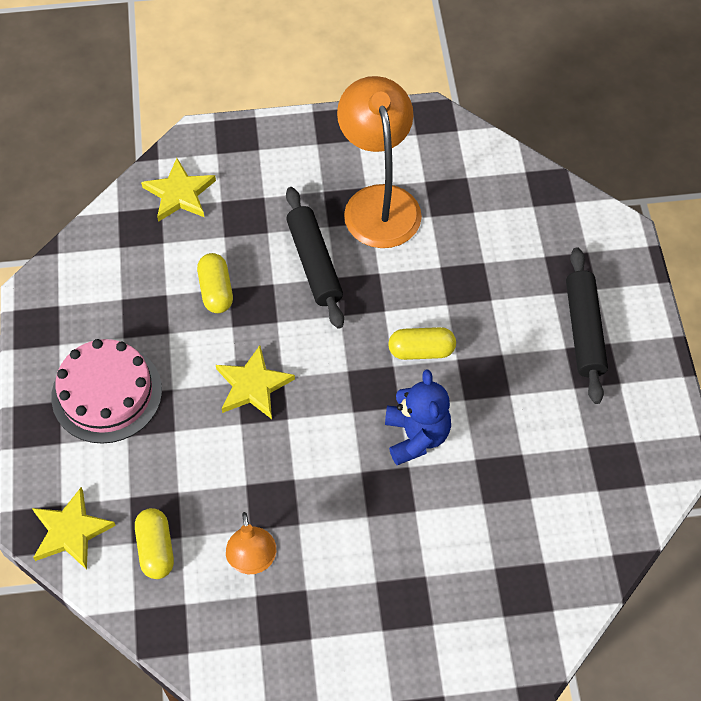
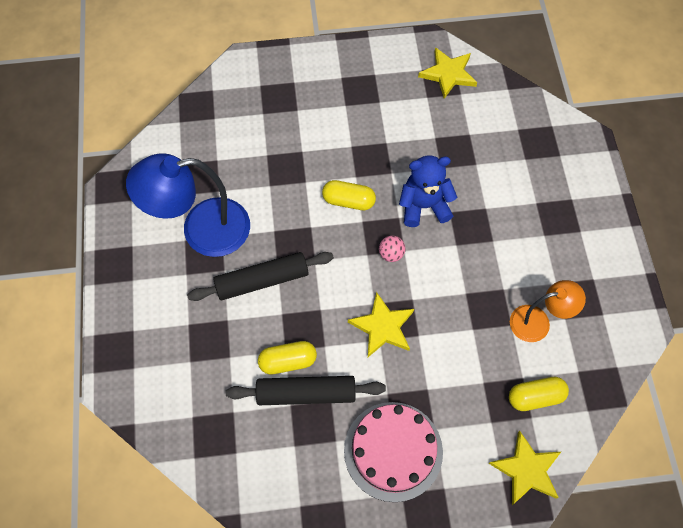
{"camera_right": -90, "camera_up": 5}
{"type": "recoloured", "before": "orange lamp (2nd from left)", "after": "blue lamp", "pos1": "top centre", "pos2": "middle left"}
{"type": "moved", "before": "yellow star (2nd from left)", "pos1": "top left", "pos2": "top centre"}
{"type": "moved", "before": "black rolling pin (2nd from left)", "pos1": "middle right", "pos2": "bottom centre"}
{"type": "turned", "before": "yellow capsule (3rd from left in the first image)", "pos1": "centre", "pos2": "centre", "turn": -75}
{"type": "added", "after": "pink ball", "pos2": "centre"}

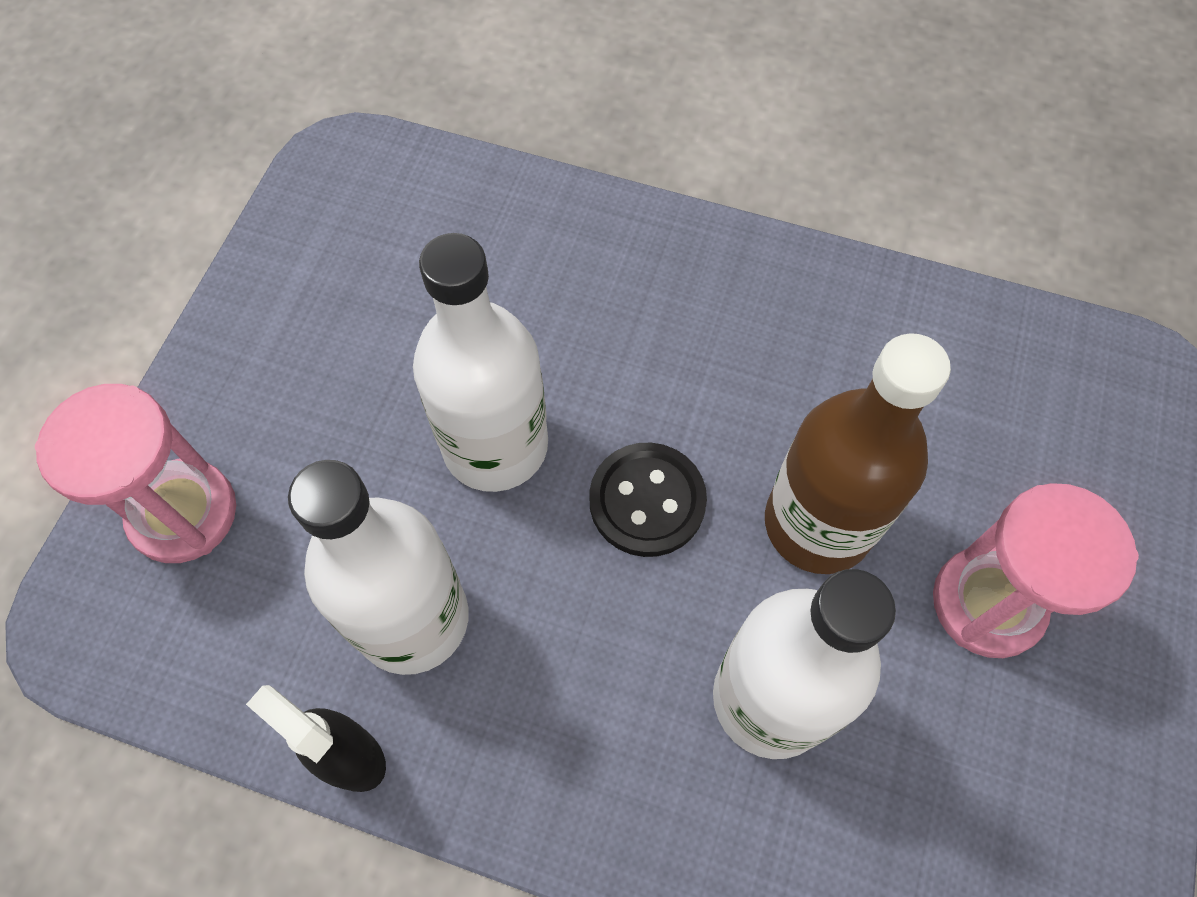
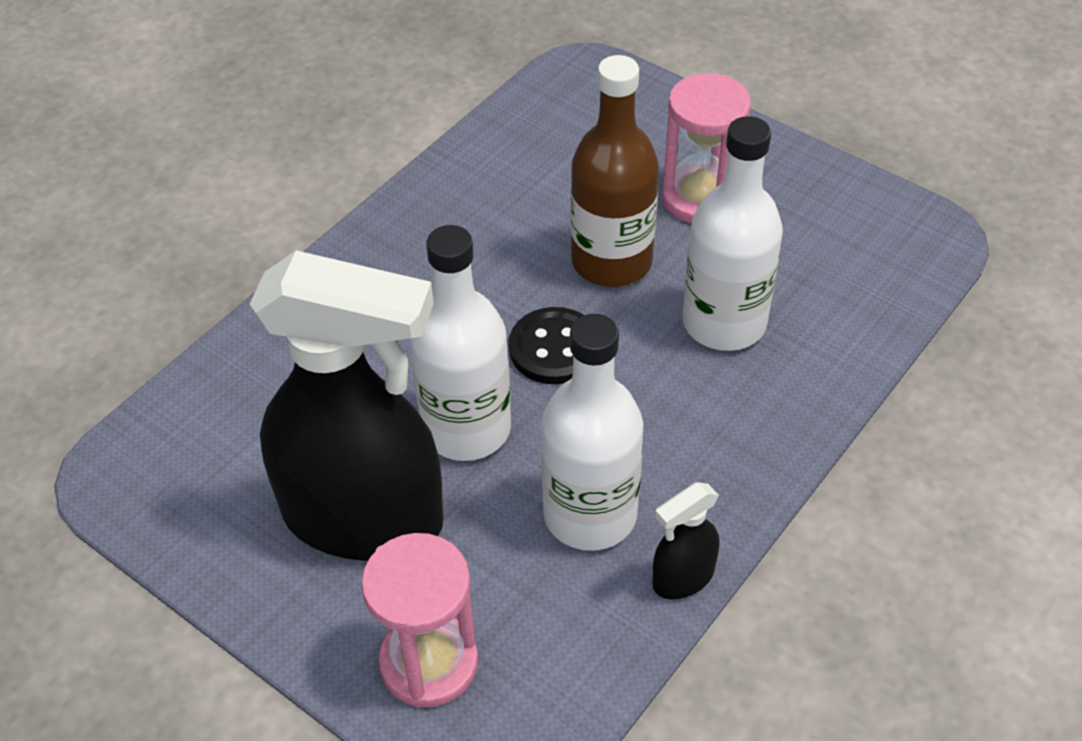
{"camera_right": -70, "camera_up": -15}
{"type": "added", "after": "black spray bottle (1st from left)", "pos2": "middle left"}

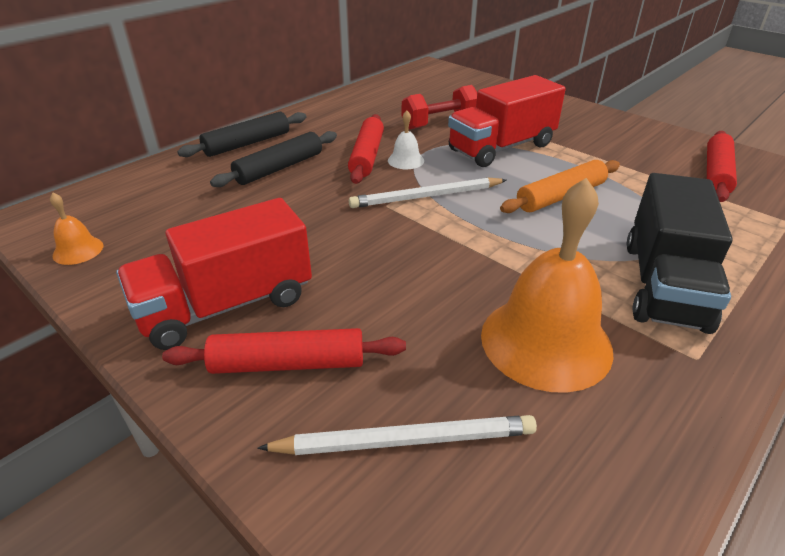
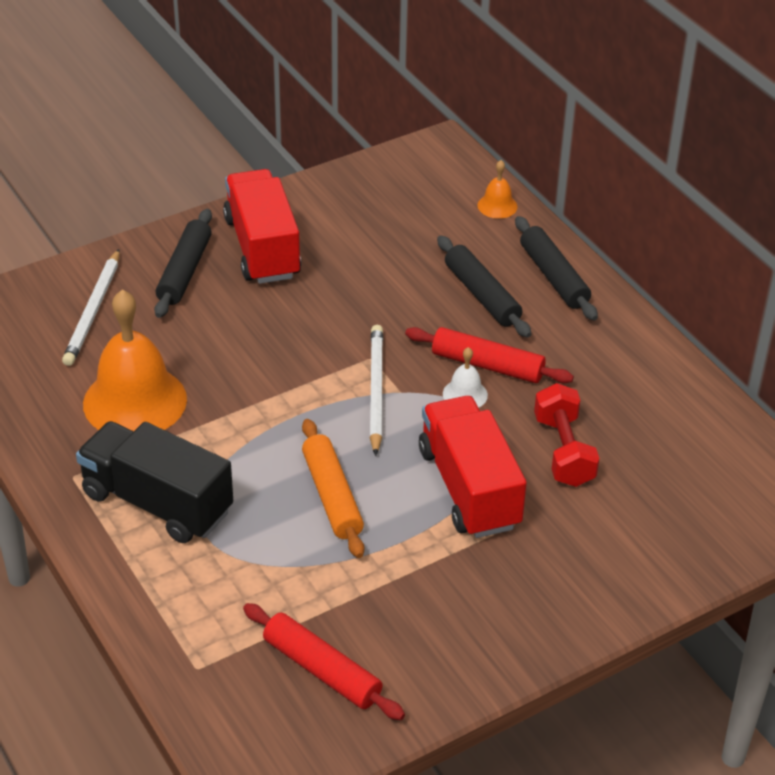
{"camera_right": 105, "camera_up": 5}
{"type": "moved", "before": "orange bell (1st from left in the first image)", "after": "orange bell (2nd from left)", "pos1": "middle left", "pos2": "top centre"}
{"type": "recoloured", "before": "red rolling pin (1st from left)", "after": "black rolling pin (1st from left)", "pos1": "centre", "pos2": "middle left"}

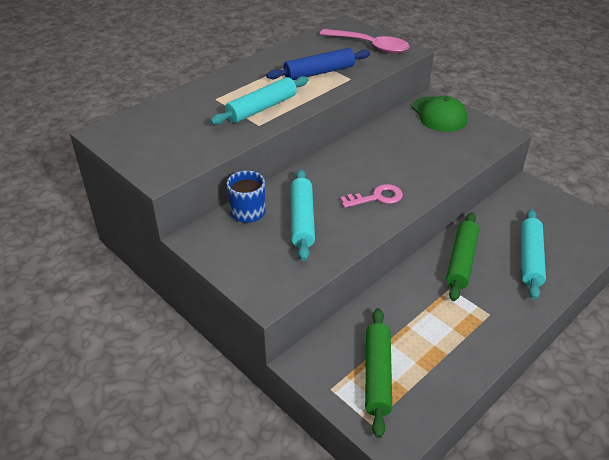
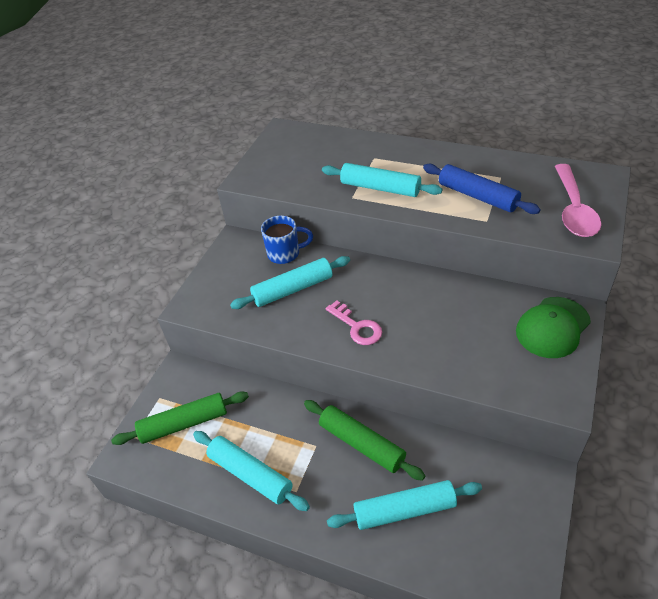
{"camera_right": 70, "camera_up": 5}
{"type": "turned", "before": "green rolling pin (2nd from left)", "pos1": "middle right", "pos2": "bottom centre", "turn": 45}
{"type": "added", "after": "turquoise rolling pin (1st from left)", "pos2": "bottom centre"}

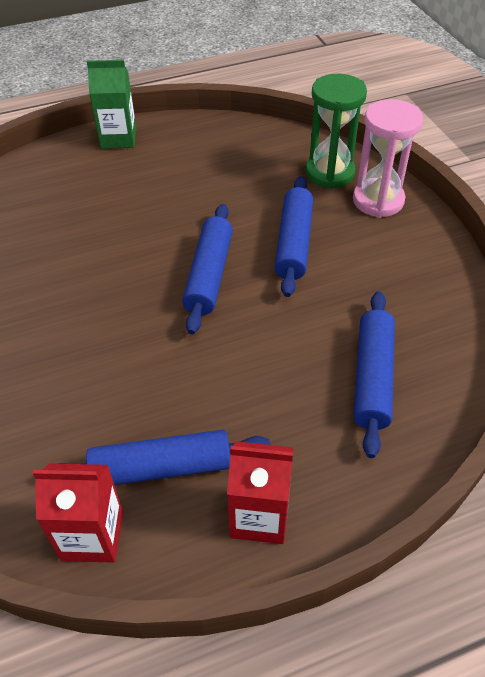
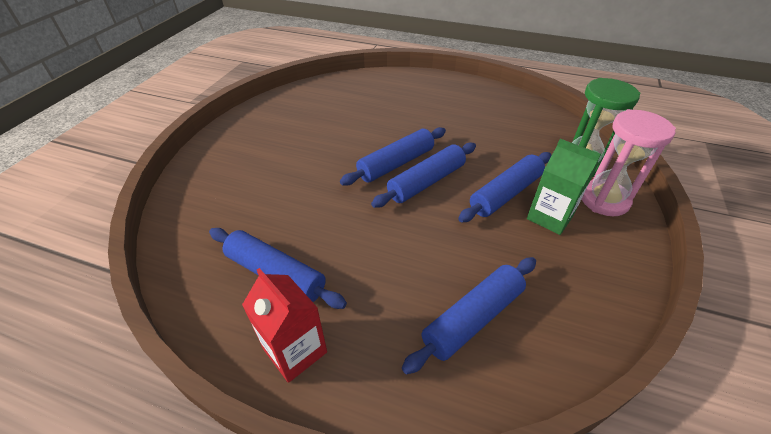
{"camera_right": 40, "camera_up": -5}
{"type": "moved", "before": "green carton", "pos1": "top left", "pos2": "middle right"}
{"type": "removed", "before": "red carton (1st from left)", "pos1": "bottom left"}
{"type": "added", "after": "blue rolling pin (2nd from left)", "pos2": "centre"}

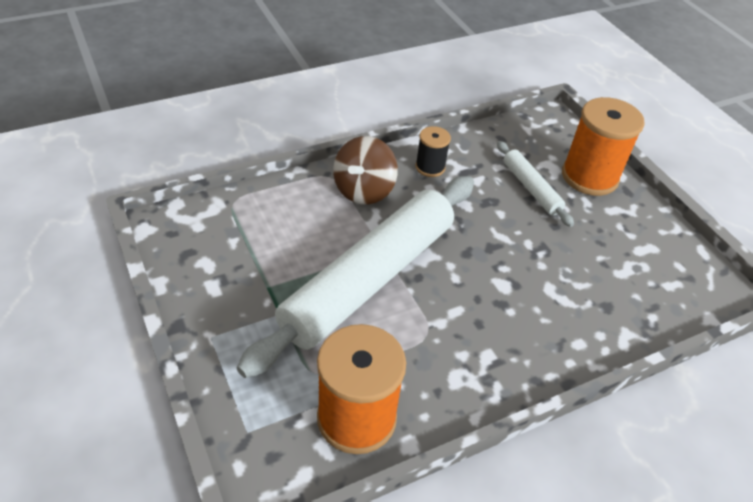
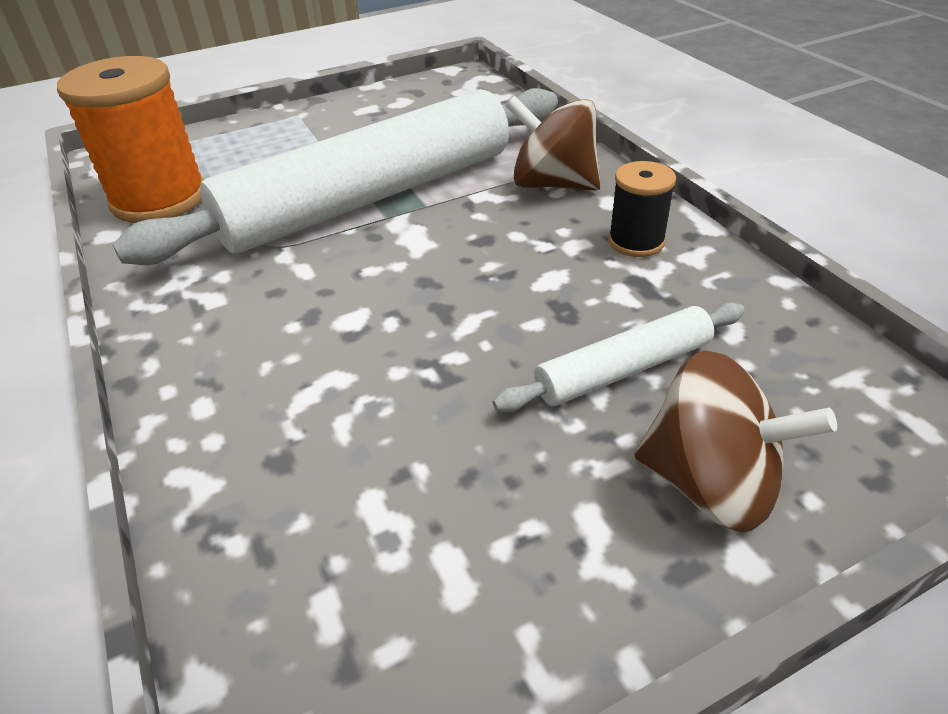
{"camera_right": 95, "camera_up": -5}
{"type": "replaced", "before": "orange spool (2nd from left)", "after": "brown spinning top (2nd from left)", "pos1": "top right", "pos2": "middle right"}
{"type": "turned", "before": "white rolling pin (1st from left)", "pos1": "centre", "pos2": "top centre", "turn": -75}

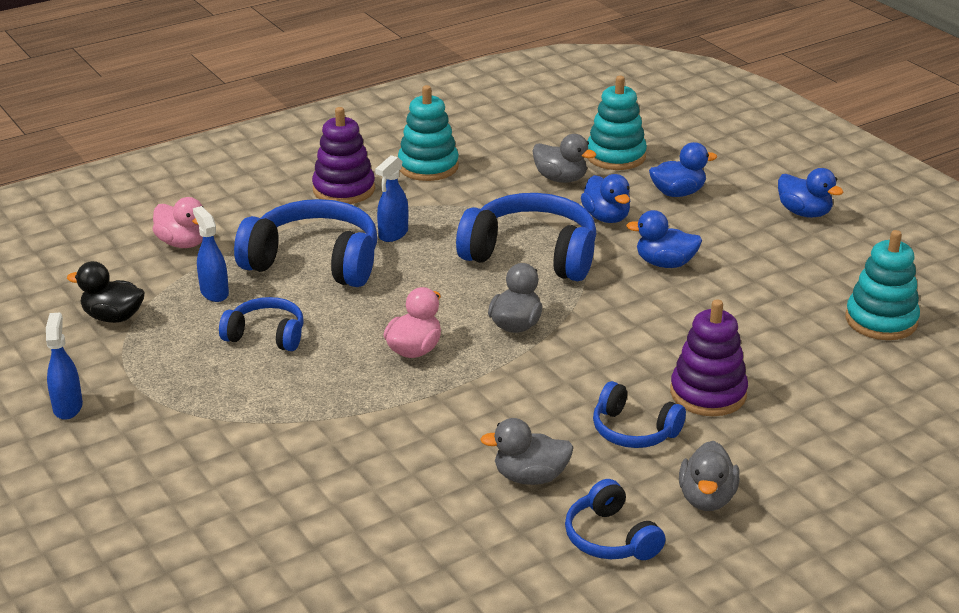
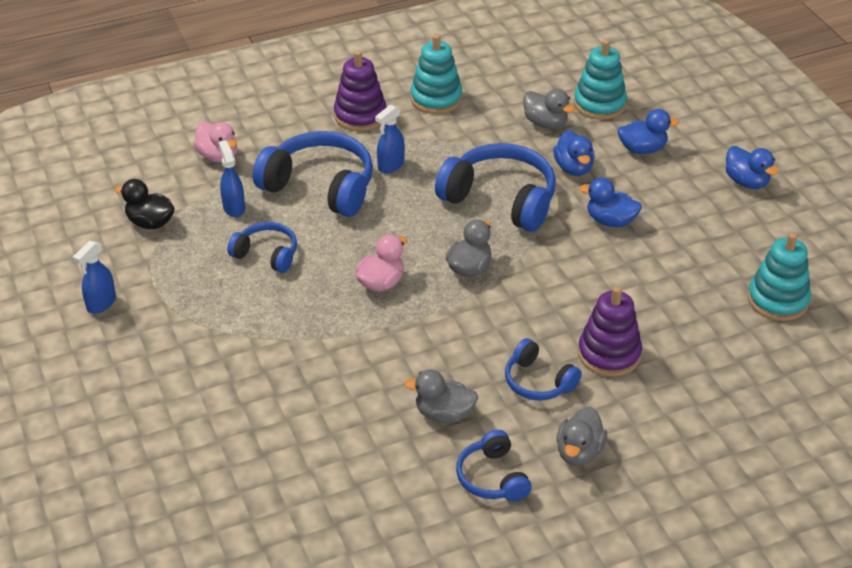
{"camera_right": 10, "camera_up": 10}
{"type": "turned", "before": "blue spray bottle (1st from left)", "pos1": "middle left", "pos2": "middle left", "turn": -150}

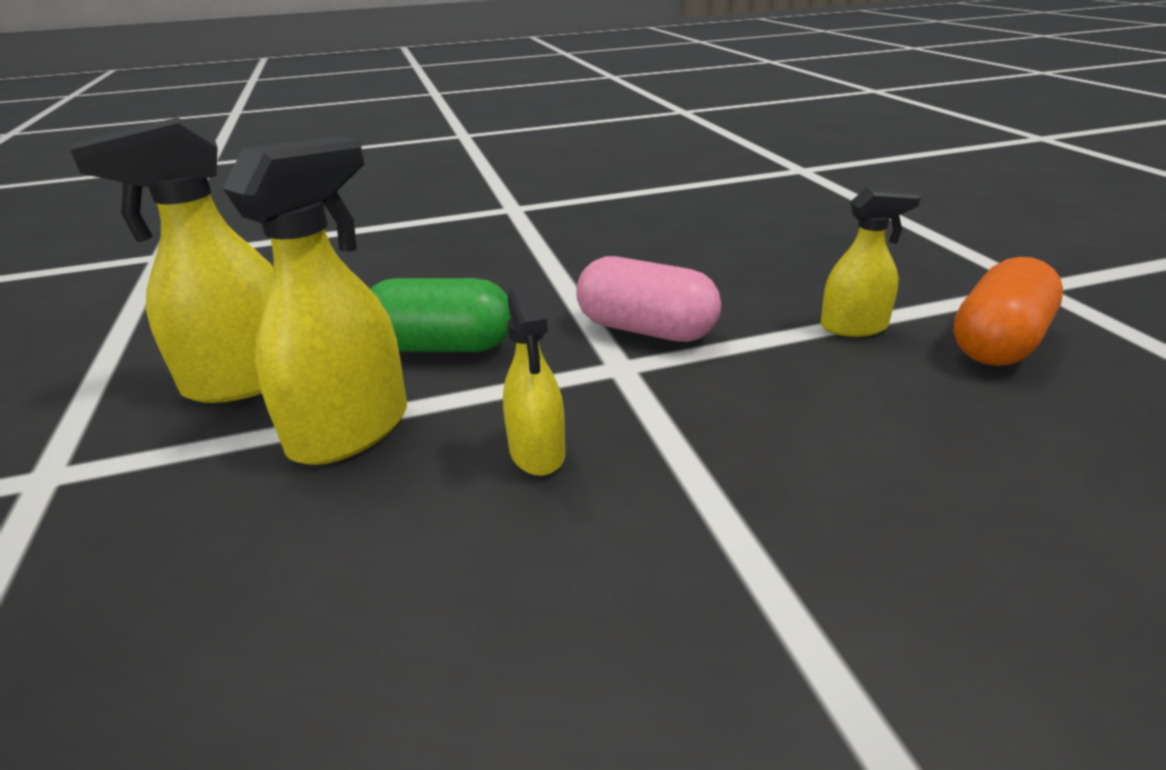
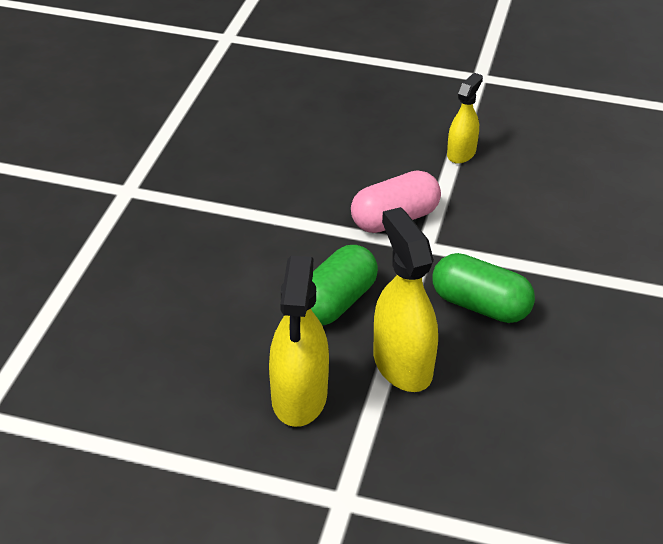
{"camera_right": -60, "camera_up": 10}
{"type": "removed", "before": "orange capsule", "pos1": "middle right"}
{"type": "replaced", "before": "yellow spray bottle (3rd from left)", "after": "green capsule (2nd from left)", "pos1": "centre", "pos2": "middle right"}

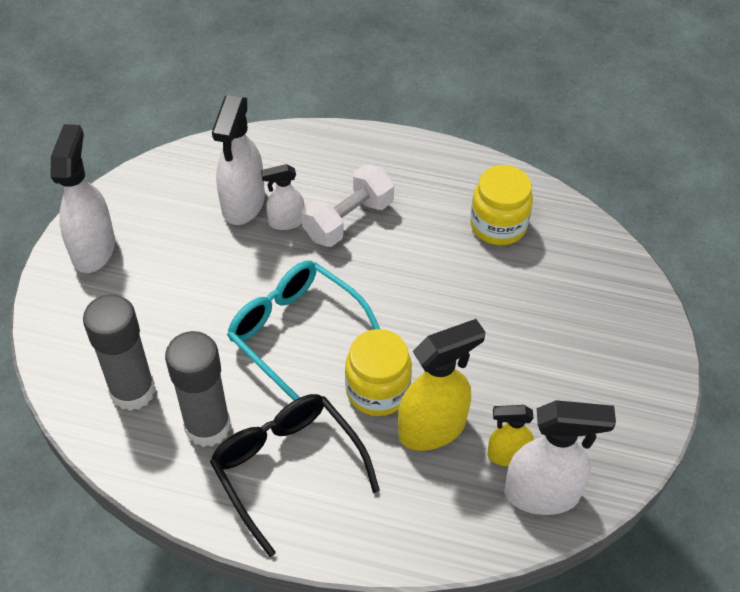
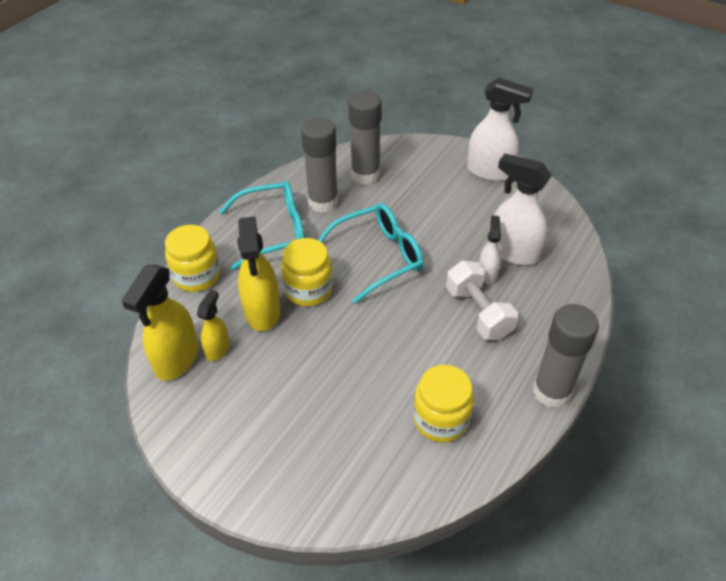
{"camera_right": 110, "camera_up": -5}
{"type": "recoloured", "before": "black glasses", "after": "turquoise glasses (1st from left)", "pos1": "bottom centre", "pos2": "centre"}
{"type": "recoloured", "before": "white spray bottle (4th from left)", "after": "yellow spray bottle (1st from left)", "pos1": "bottom right", "pos2": "middle left"}
{"type": "added", "after": "yellow jar (1st from left)", "pos2": "middle left"}
{"type": "added", "after": "grey glue stick (3rd from left)", "pos2": "middle right"}

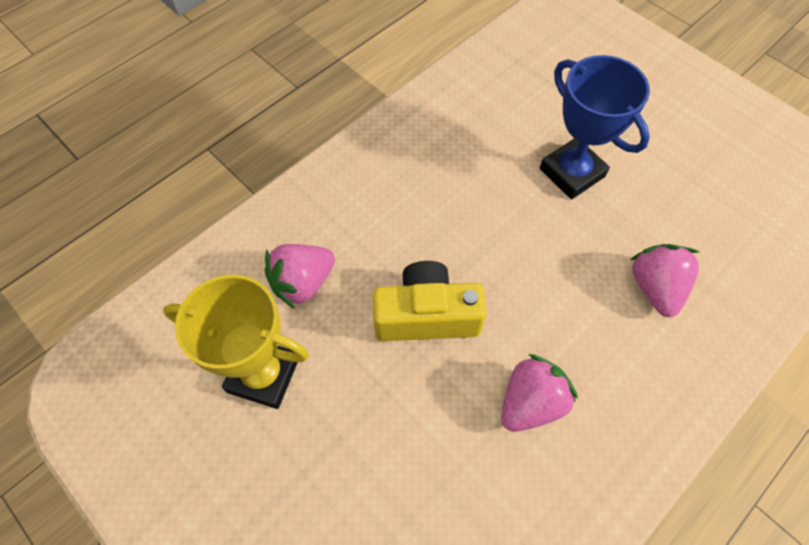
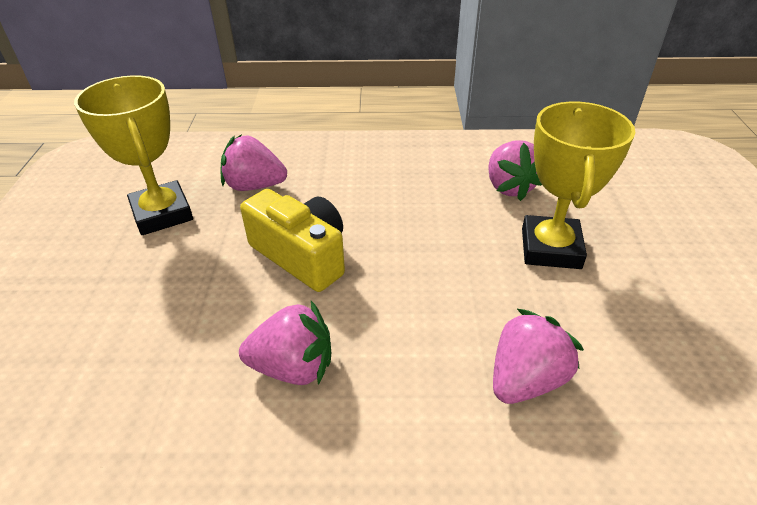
{"camera_right": 45, "camera_up": -20}
{"type": "recoloured", "before": "blue trophy", "after": "yellow trophy (2nd from left)", "pos1": "top right", "pos2": "middle right"}
{"type": "added", "after": "pink strawberry (3rd from left)", "pos2": "middle right"}

